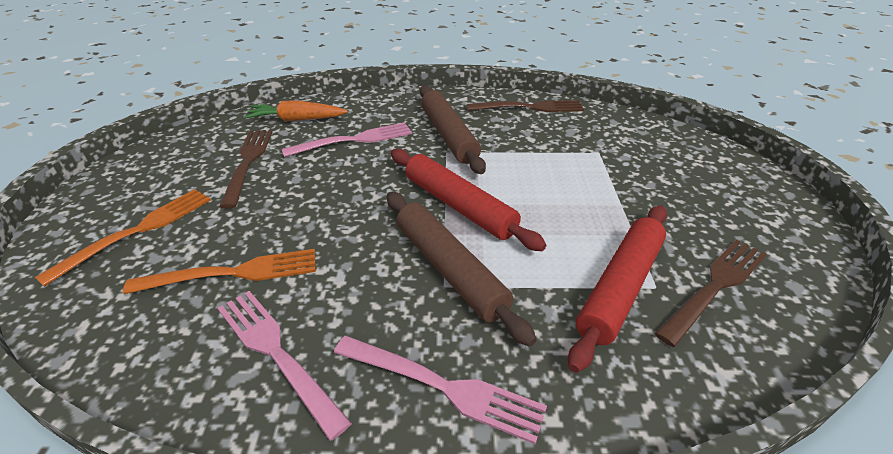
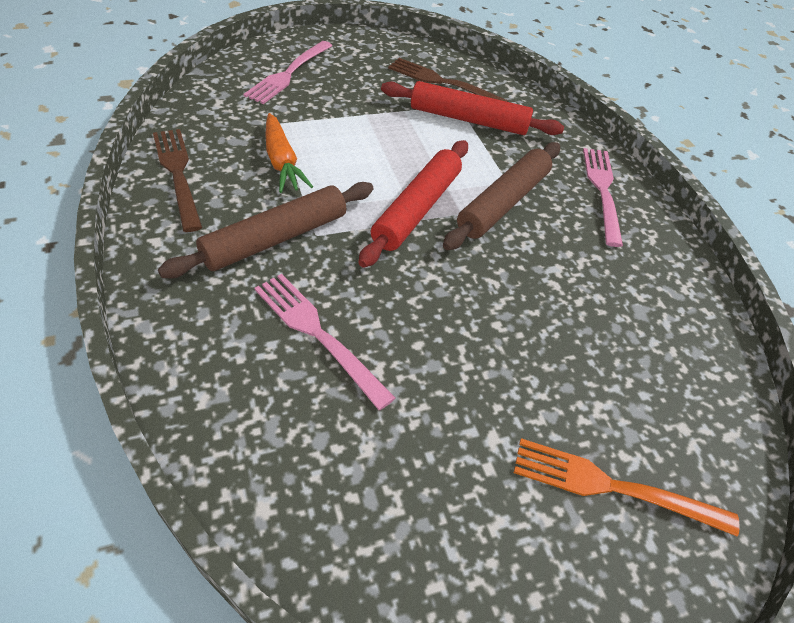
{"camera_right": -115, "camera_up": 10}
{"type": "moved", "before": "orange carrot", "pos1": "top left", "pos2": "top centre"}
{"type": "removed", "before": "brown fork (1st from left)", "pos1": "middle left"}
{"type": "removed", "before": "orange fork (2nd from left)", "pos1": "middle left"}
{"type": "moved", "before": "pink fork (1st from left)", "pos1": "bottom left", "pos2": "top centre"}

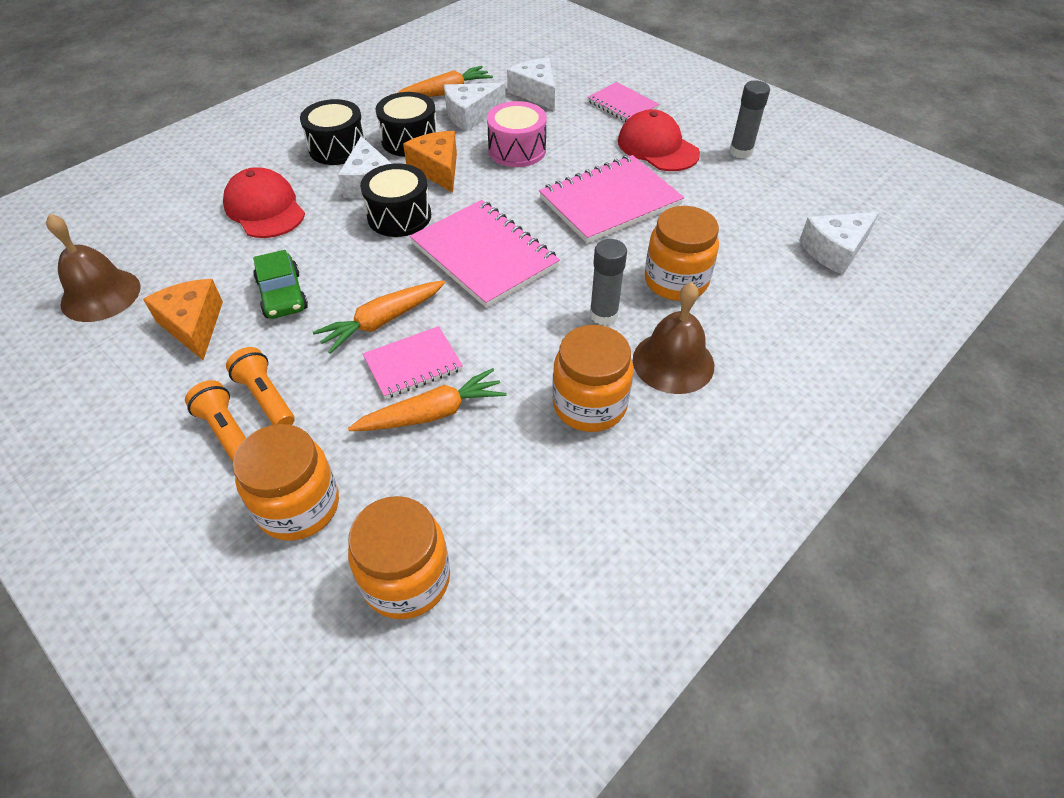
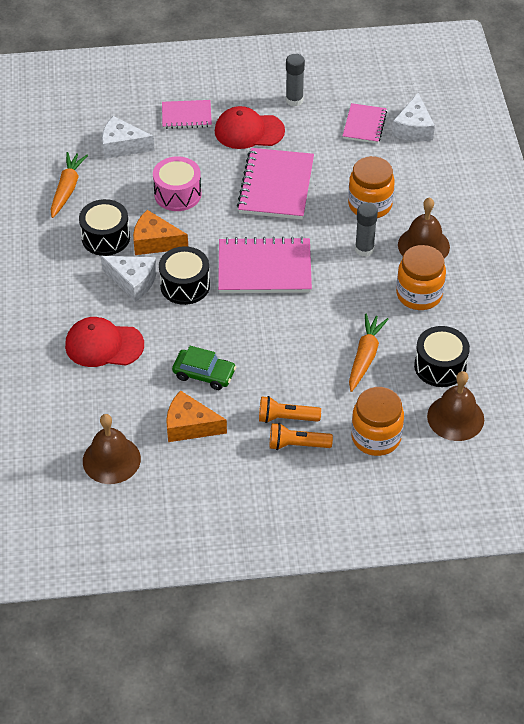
{"camera_right": -50, "camera_up": 0}
{"type": "removed", "before": "white cheese (2nd from left)", "pos1": "top centre"}
{"type": "moved", "before": "black drum (1st from left in the first image)", "after": "black drum (3rd from left)", "pos1": "top left", "pos2": "middle right"}
{"type": "removed", "before": "orange carrot (1st from left)", "pos1": "centre"}
{"type": "moved", "before": "pink notebook (1st from left in the first image)", "after": "pink notebook (4th from left)", "pos1": "centre", "pos2": "top right"}
{"type": "replaced", "before": "orange jar (2nd from left)", "after": "brown bell (3rd from left)", "pos1": "bottom centre", "pos2": "middle right"}

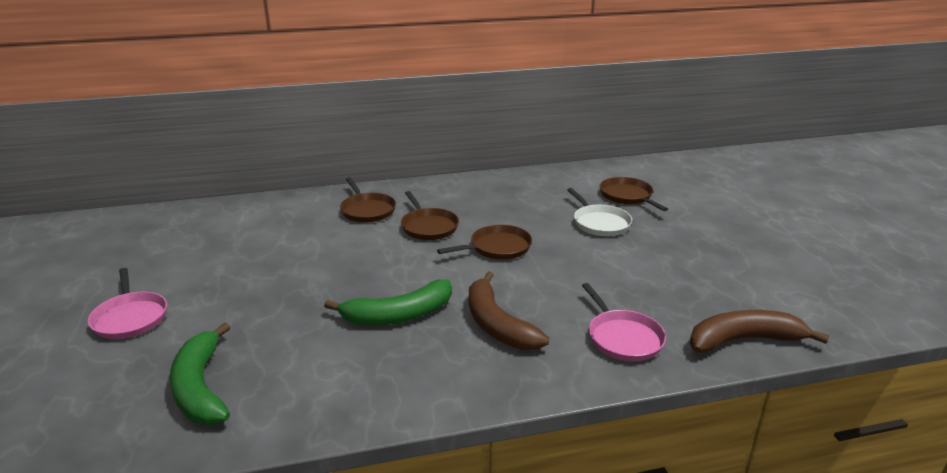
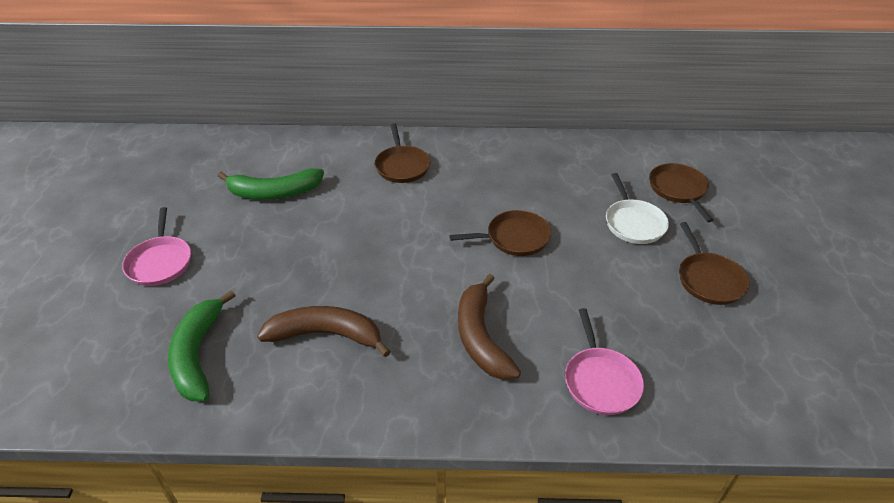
{"camera_right": 15, "camera_up": 15}
{"type": "moved", "before": "brown pan (2nd from left in the first image)", "after": "brown pan (4th from left)", "pos1": "centre", "pos2": "middle right"}
{"type": "moved", "before": "green banana (2nd from left)", "pos1": "centre", "pos2": "middle left"}
{"type": "moved", "before": "brown banana (2nd from left in the first image)", "after": "brown banana (1st from left)", "pos1": "bottom right", "pos2": "centre"}

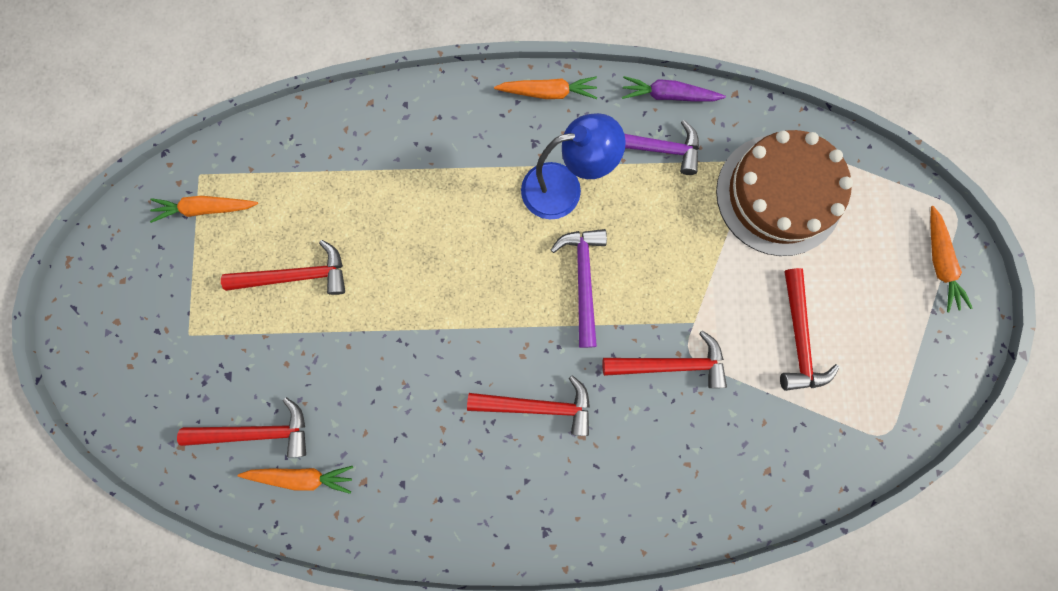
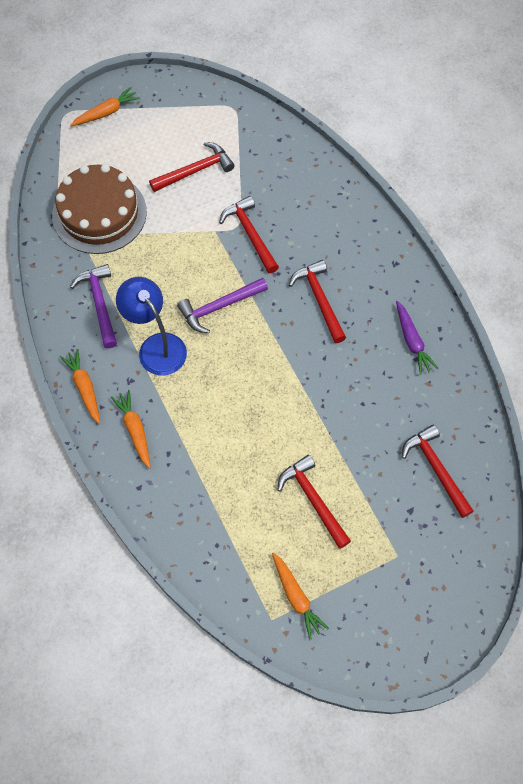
{"camera_right": -115, "camera_up": -15}
{"type": "moved", "before": "purple carrot", "pos1": "top centre", "pos2": "middle right"}
{"type": "moved", "before": "orange carrot (2nd from left in the first image)", "after": "orange carrot (3rd from left)", "pos1": "bottom left", "pos2": "middle left"}

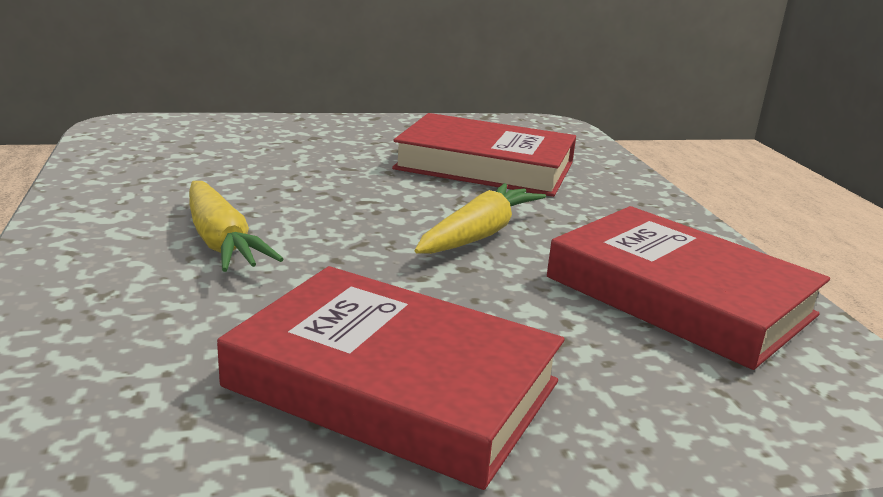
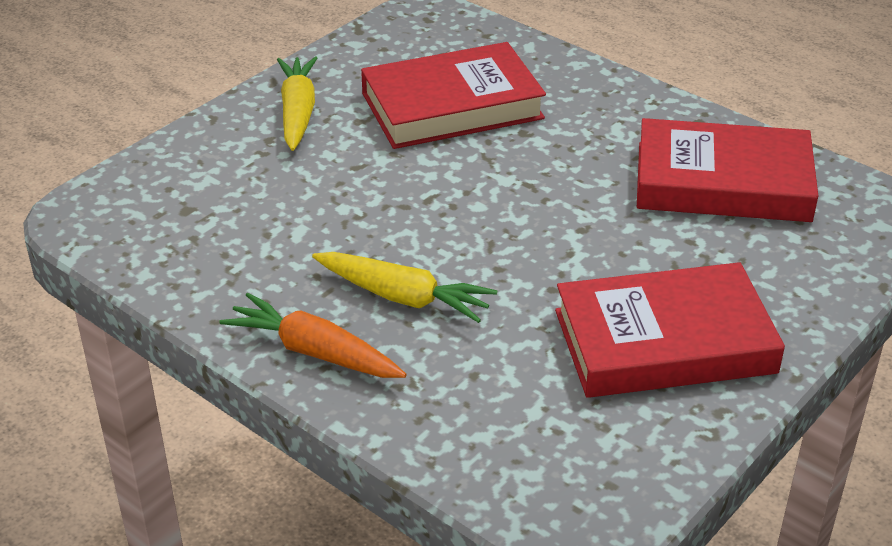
{"camera_right": -35, "camera_up": 15}
{"type": "moved", "before": "yellow carrot (2nd from left in the first image)", "after": "yellow carrot (1st from left)", "pos1": "centre", "pos2": "top left"}
{"type": "added", "after": "orange carrot", "pos2": "centre"}

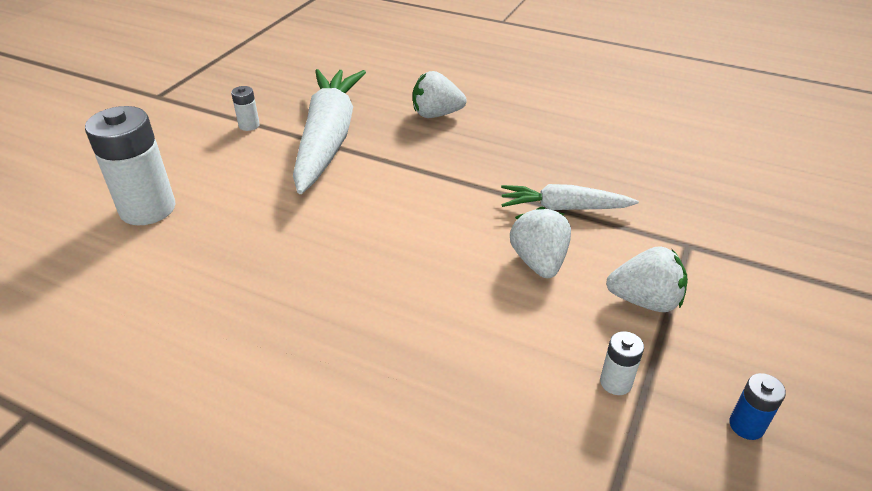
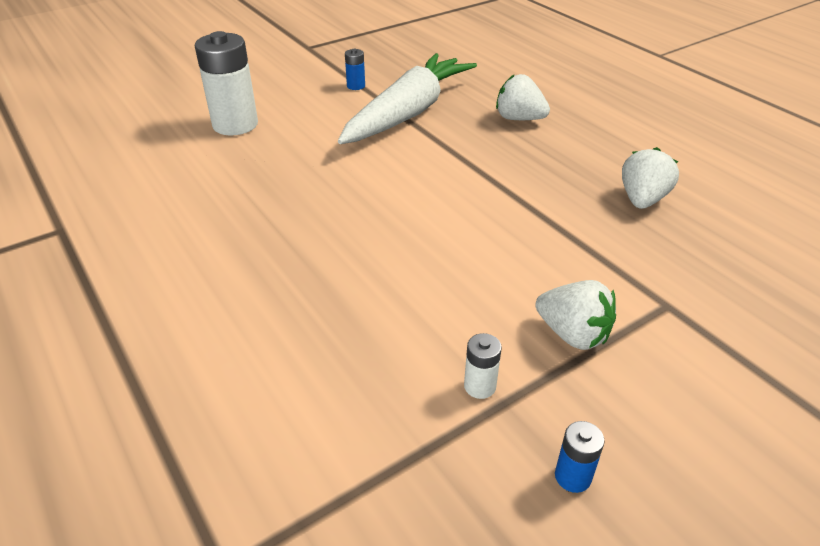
{"camera_right": 30, "camera_up": 0}
{"type": "recoloured", "before": "white battery (2nd from left)", "after": "blue battery (1st from left)", "pos1": "top left", "pos2": "top centre"}
{"type": "removed", "before": "white carrot (2nd from left)", "pos1": "centre"}
{"type": "moved", "before": "white strawberry (2nd from left in the first image)", "after": "white strawberry (3rd from left)", "pos1": "centre", "pos2": "top right"}

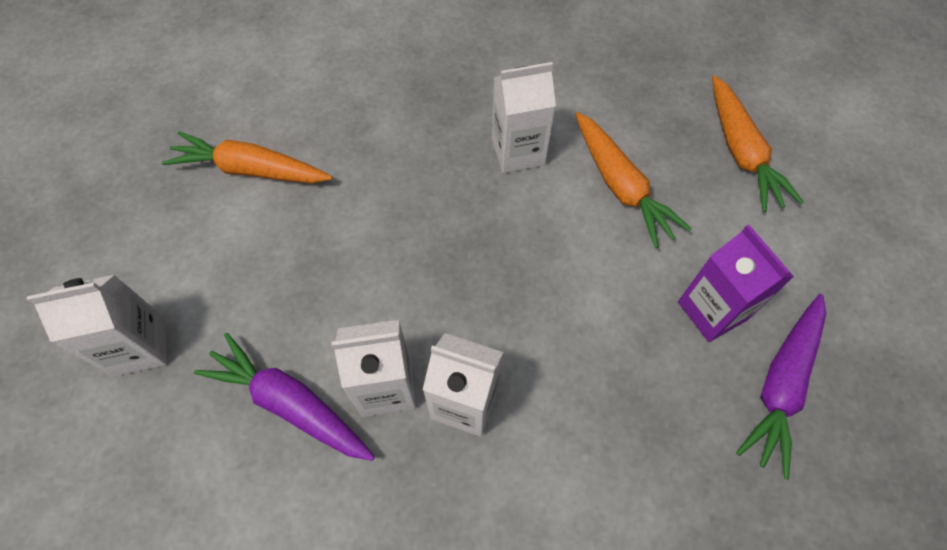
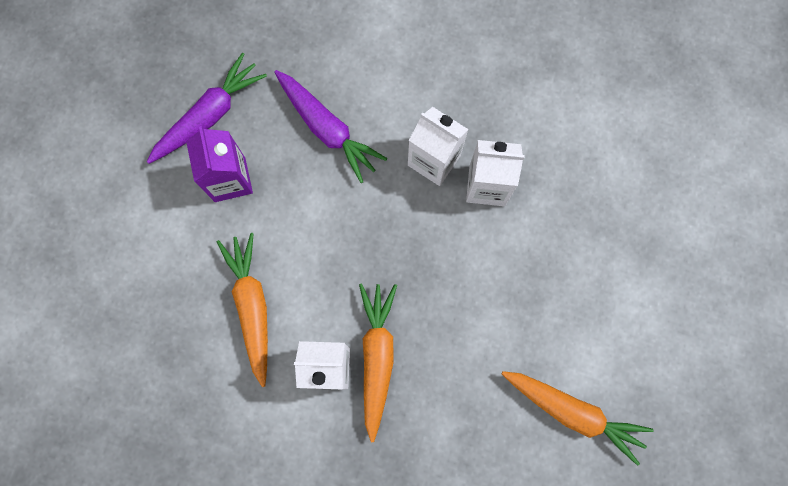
{"camera_right": -165, "camera_up": 15}
{"type": "moved", "before": "orange carrot (3rd from left in the first image)", "after": "orange carrot (2nd from left)", "pos1": "top right", "pos2": "bottom centre"}
{"type": "removed", "before": "white carton (1st from left)", "pos1": "middle left"}
{"type": "moved", "before": "purple carrot (1st from left in the first image)", "after": "purple carrot (2nd from left)", "pos1": "bottom left", "pos2": "top centre"}

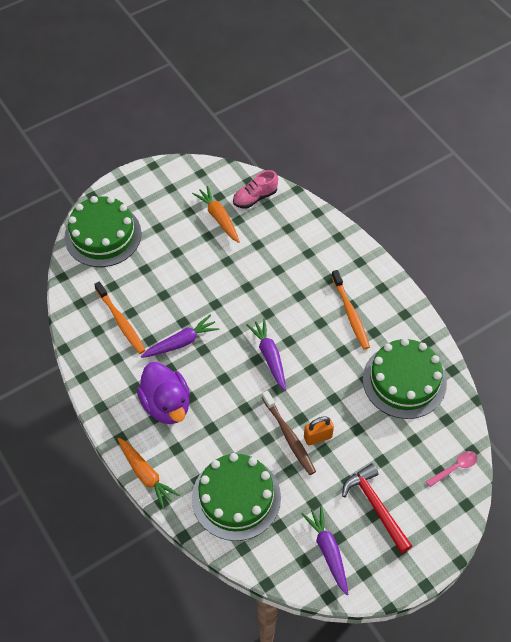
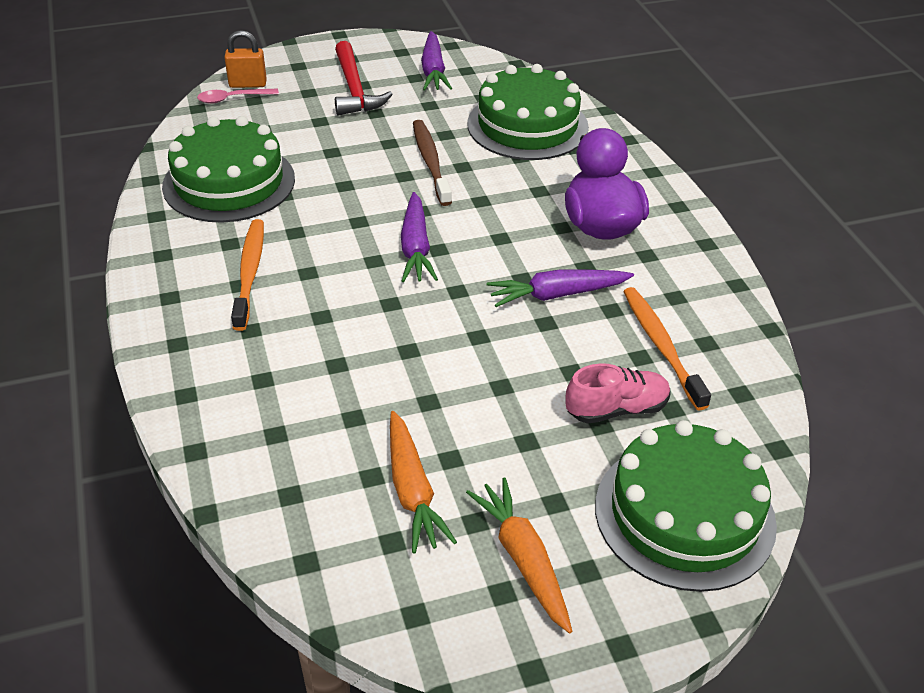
{"camera_right": -165, "camera_up": -15}
{"type": "moved", "before": "pink shoe", "pos1": "top centre", "pos2": "middle right"}
{"type": "moved", "before": "orange padlock", "pos1": "bottom centre", "pos2": "top left"}
{"type": "moved", "before": "orange carrot (1st from left in the first image)", "after": "orange carrot (2nd from left)", "pos1": "bottom left", "pos2": "bottom centre"}

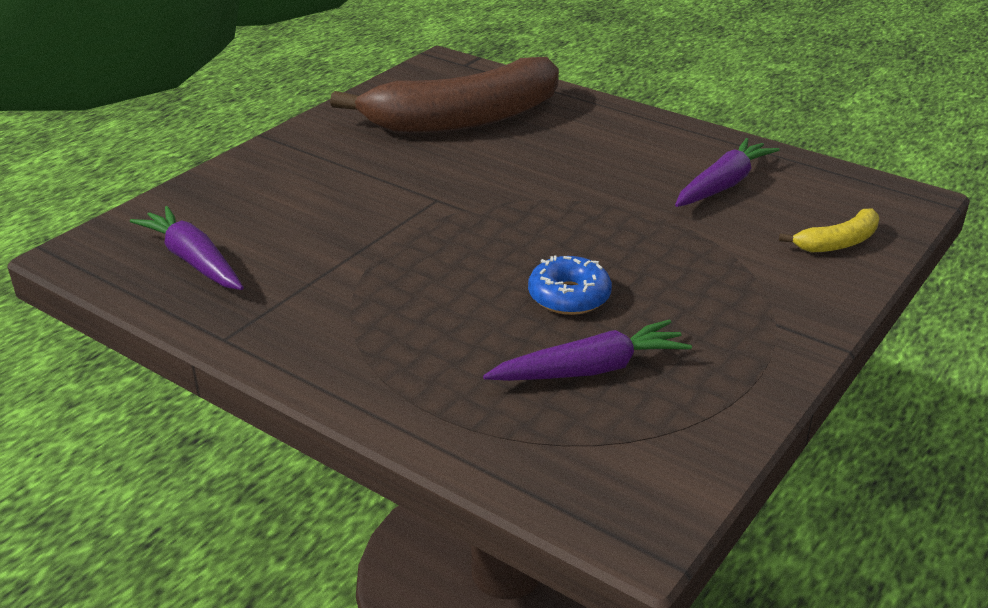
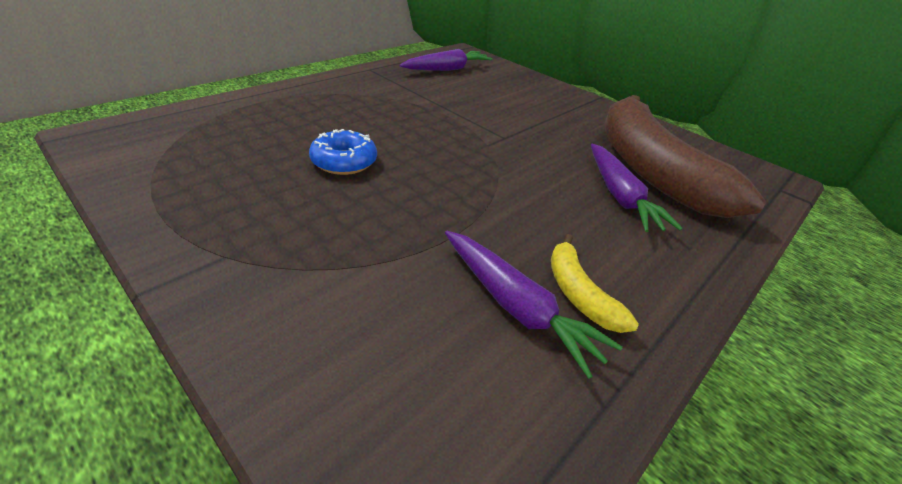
{"camera_right": 95, "camera_up": 5}
{"type": "moved", "before": "yellow banana", "pos1": "middle right", "pos2": "centre"}
{"type": "moved", "before": "purple carrot (2nd from left in the first image)", "after": "purple carrot (3rd from left)", "pos1": "centre", "pos2": "middle right"}

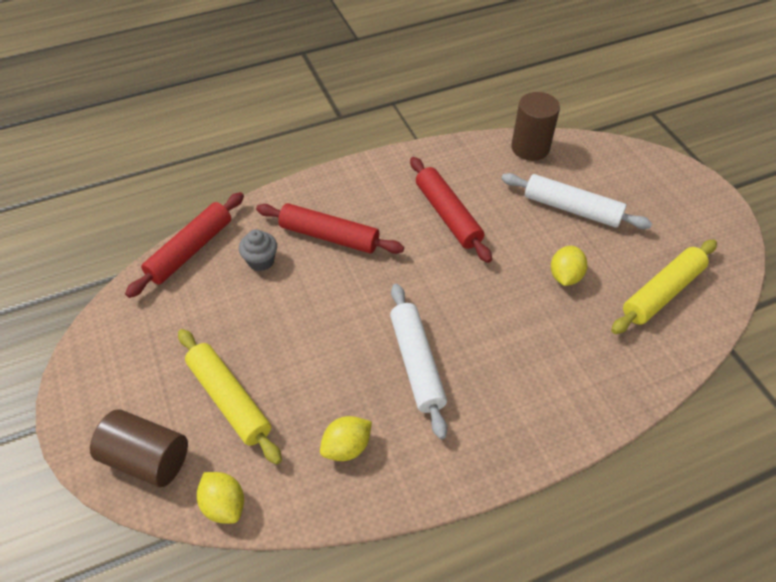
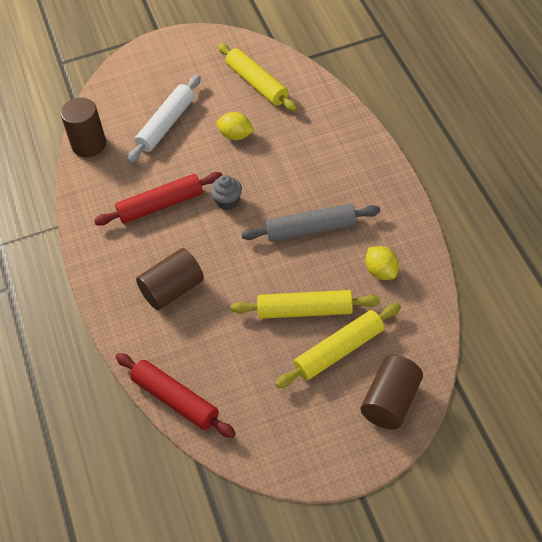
{"camera_right": -80, "camera_up": 0}
{"type": "replaced", "before": "red rolling pin (2nd from left)", "after": "brown cylinder (2nd from left)", "pos1": "centre", "pos2": "middle left"}
{"type": "moved", "before": "grey cupcake", "pos1": "middle left", "pos2": "centre"}
{"type": "recoloured", "before": "white rolling pin (1st from left)", "after": "grey rolling pin", "pos1": "centre", "pos2": "centre"}
{"type": "removed", "before": "yellow lemon (1st from left)", "pos1": "bottom left"}
{"type": "added", "after": "yellow rolling pin (2nd from left)", "pos2": "centre"}

